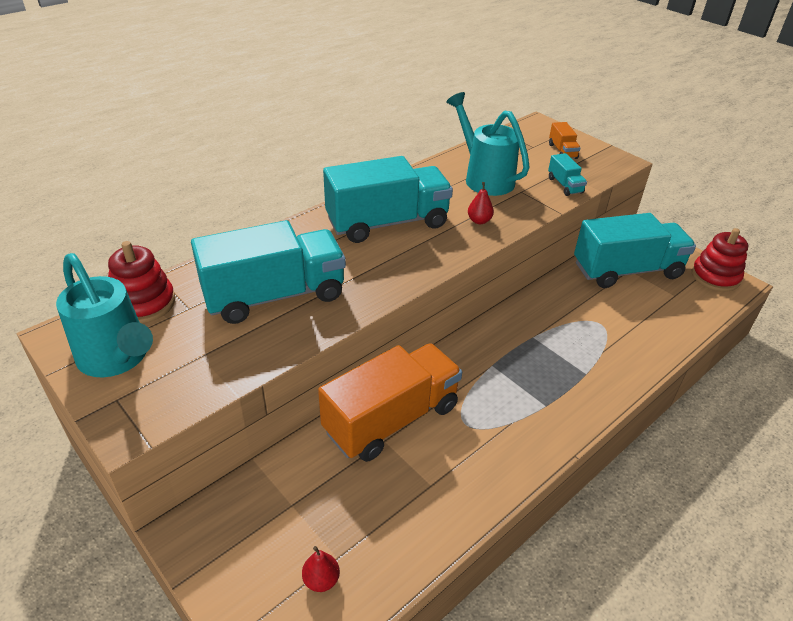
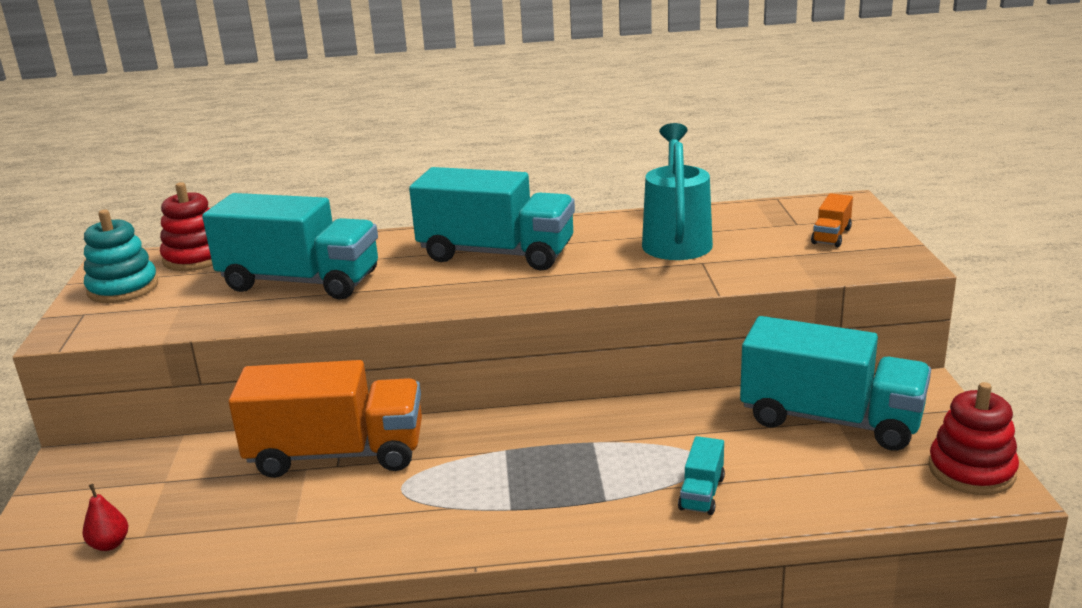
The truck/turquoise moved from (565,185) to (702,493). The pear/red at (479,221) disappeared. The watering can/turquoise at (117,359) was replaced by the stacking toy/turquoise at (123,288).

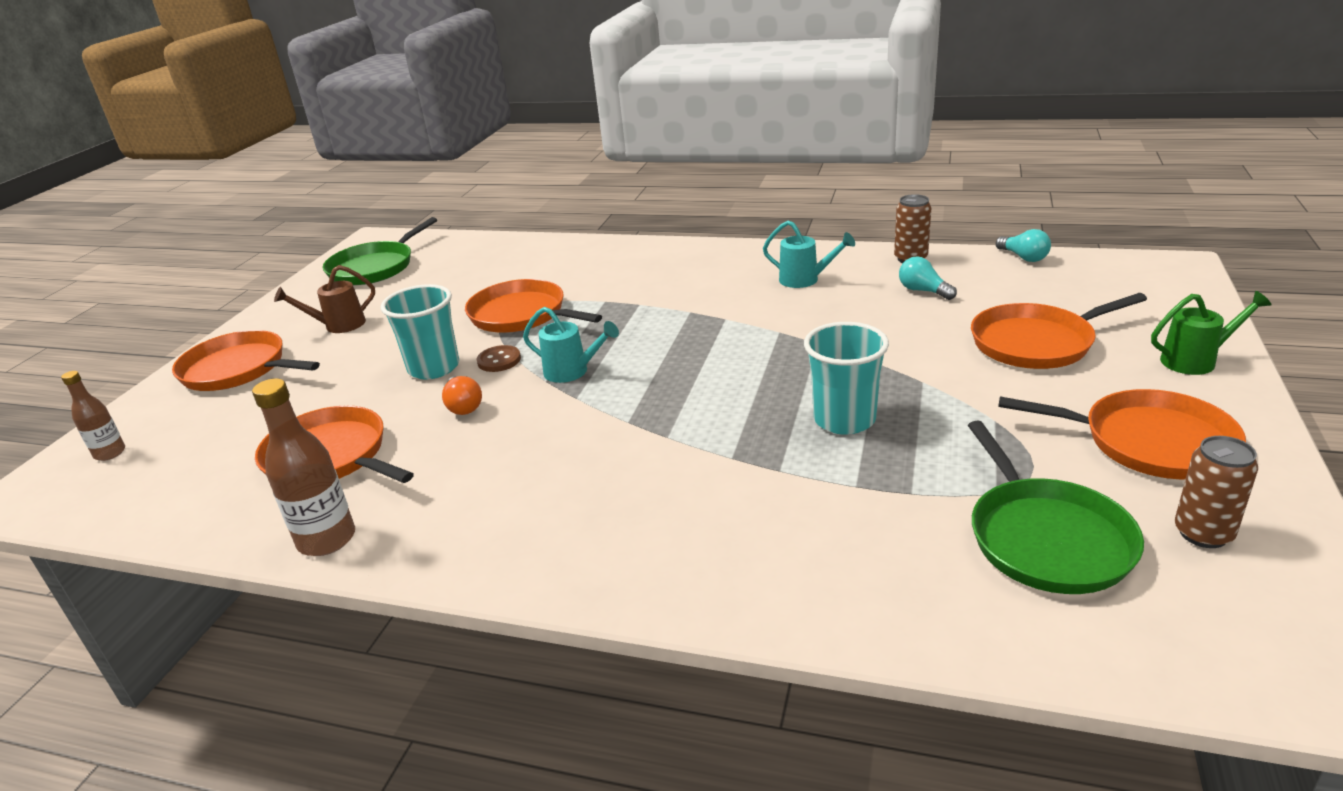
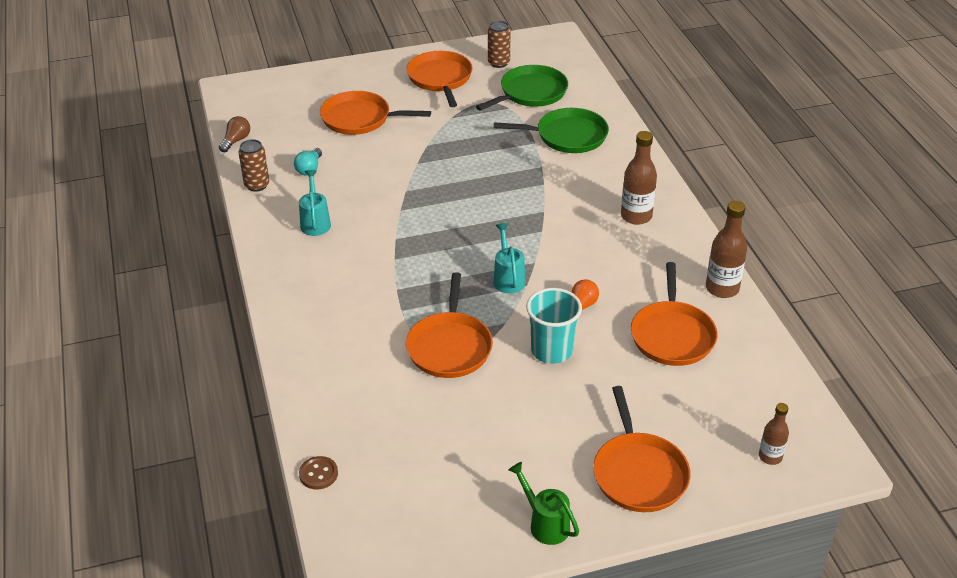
The pan/green moved from (375,267) to (567,136). The light bulb/turquoise at (1023,257) became the light bulb/brown at (236,141). The watering can/brown at (339,325) disappeared. The watering can/green moved from (1195,360) to (545,524). The pan/orange at (1036,343) turned 150 degrees clockwise. The cup/turquoise at (844,420) disappeared. The button/brown moved from (499,360) to (318,474). The bottle/brown at (636,216) appeared.

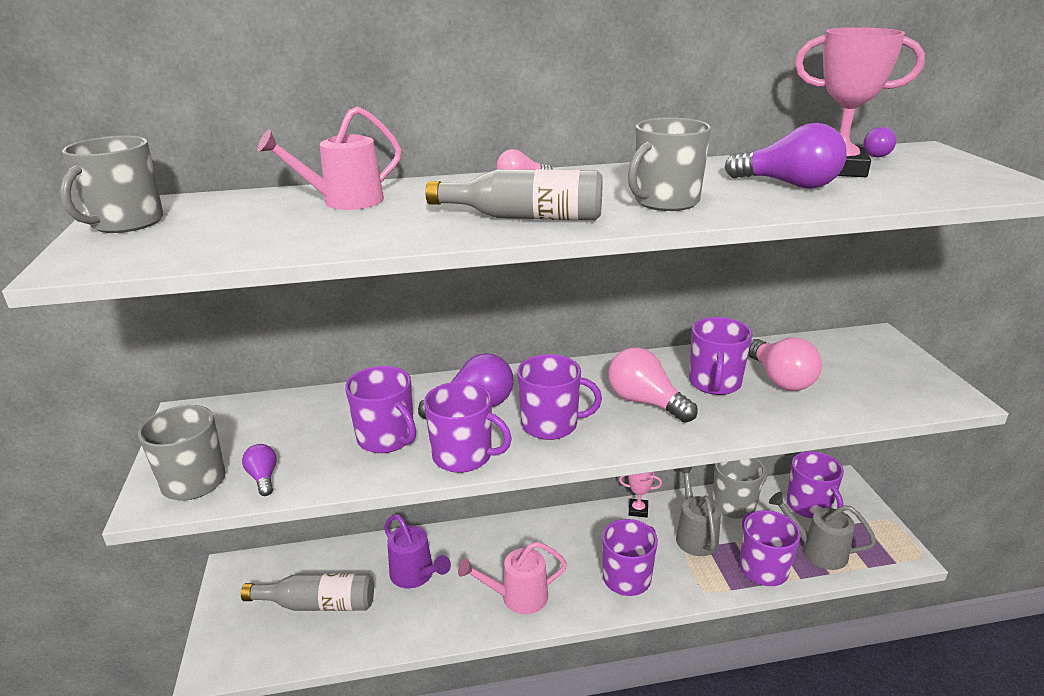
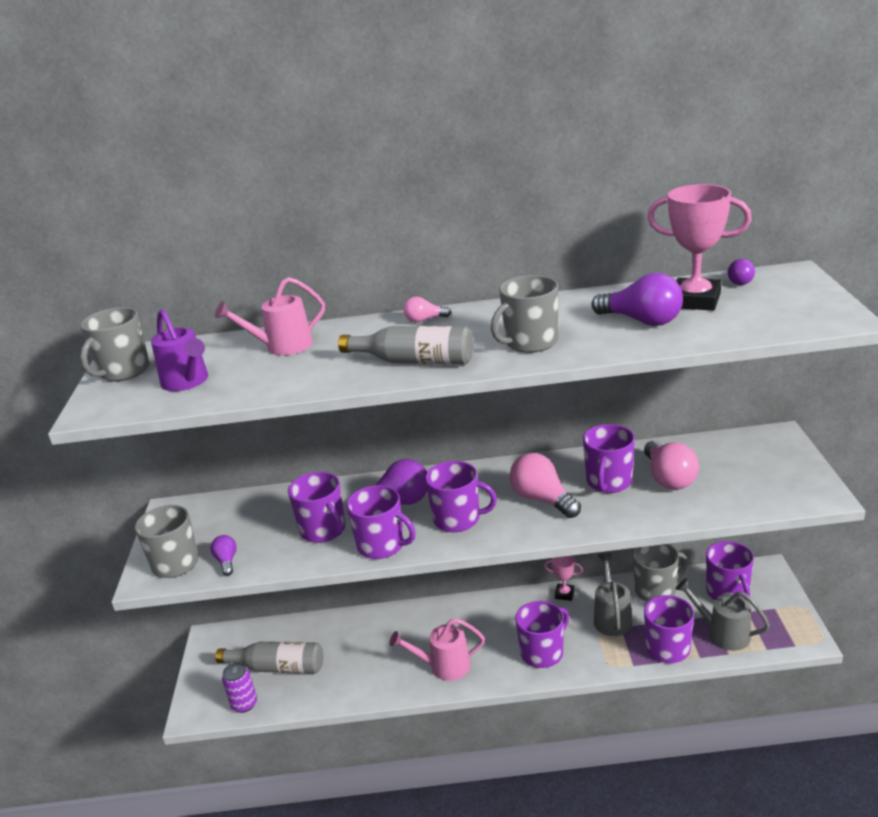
The watering can/purple moved from (416,575) to (188,382). The can/purple at (244,704) appeared.

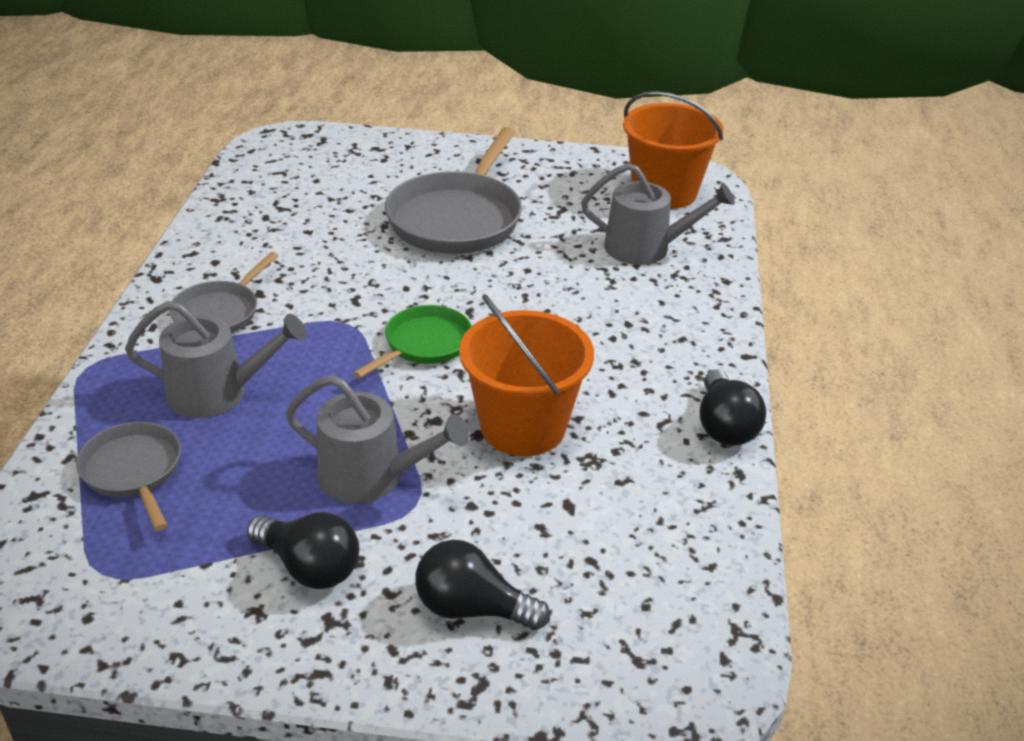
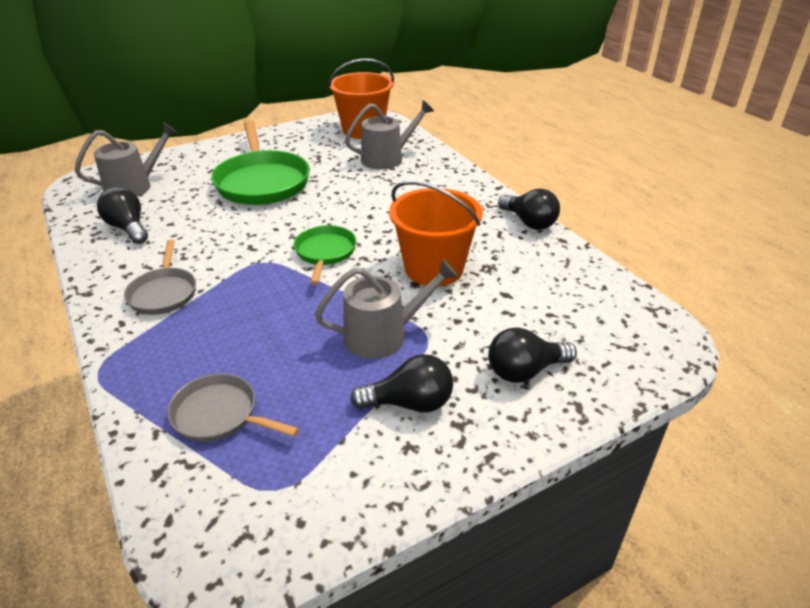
The pan/grey at (457,218) became the pan/green at (262,182). The watering can/grey moved from (217,393) to (134,186). The light bulb/black at (128,228) appeared.

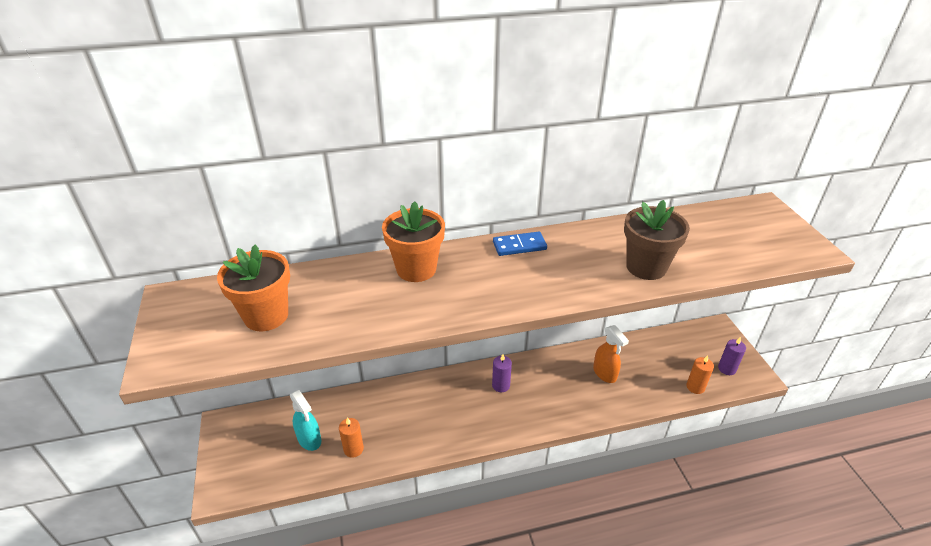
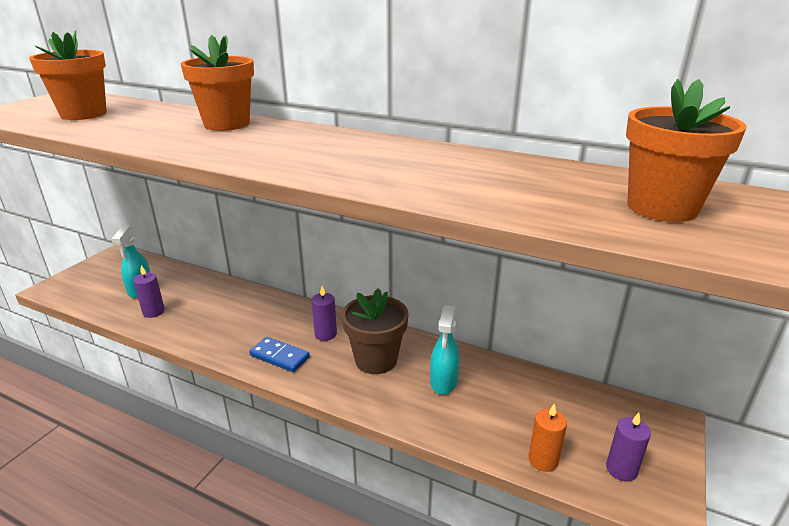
The flower pot/brown moved from (646,267) to (376,360). The domino/blue moved from (519,246) to (280,356). The spray bottle/orange at (605,373) became the spray bottle/turquoise at (443,382). The candle/orange at (353,449) became the candle/purple at (153,312). The flower pot/orange at (662,207) appeared.

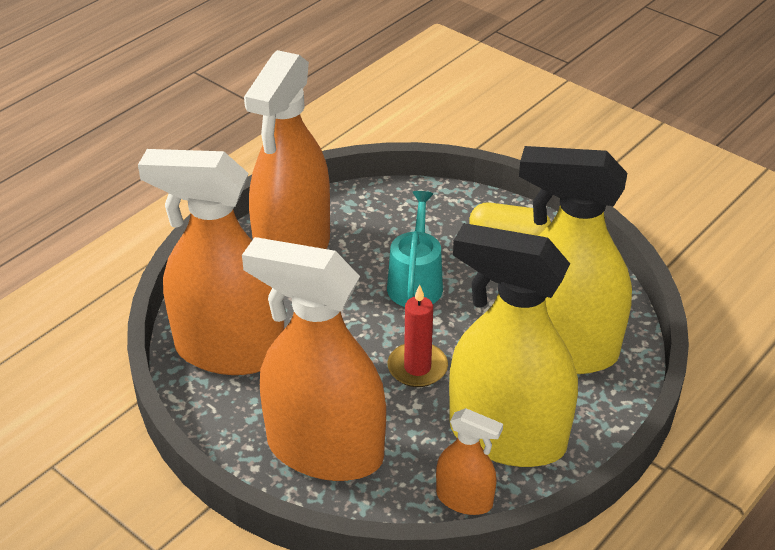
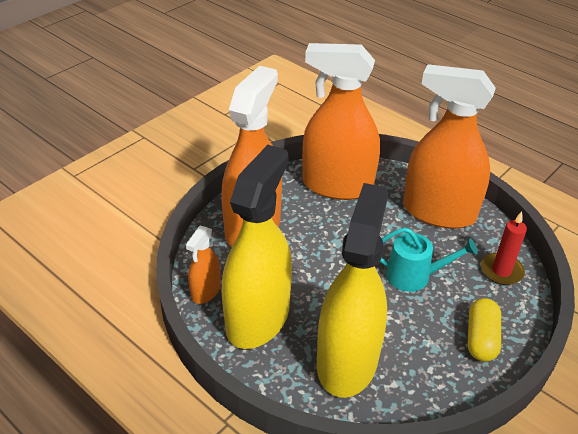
The spray bottle/orange at (229,350) turned 90 degrees counterclockwise. The candle/red moved from (417,367) to (501,271).

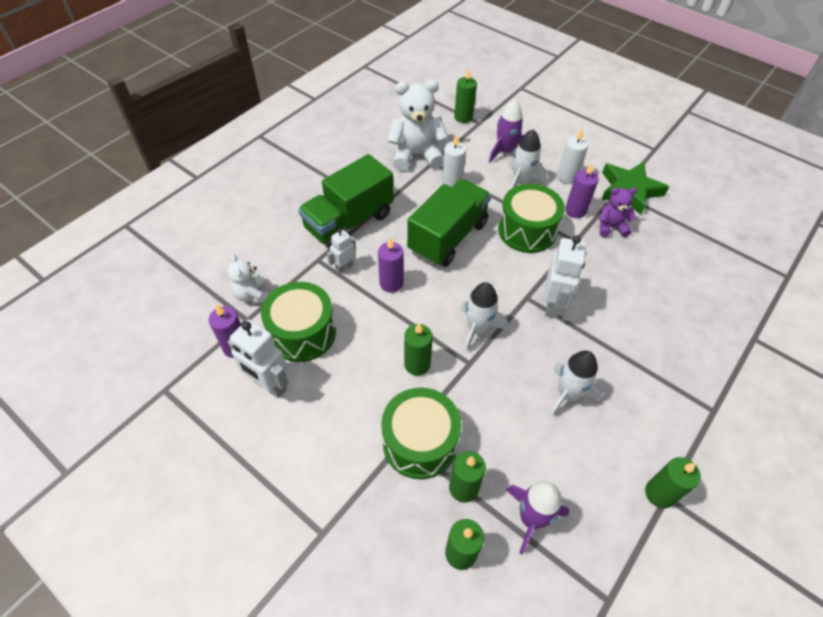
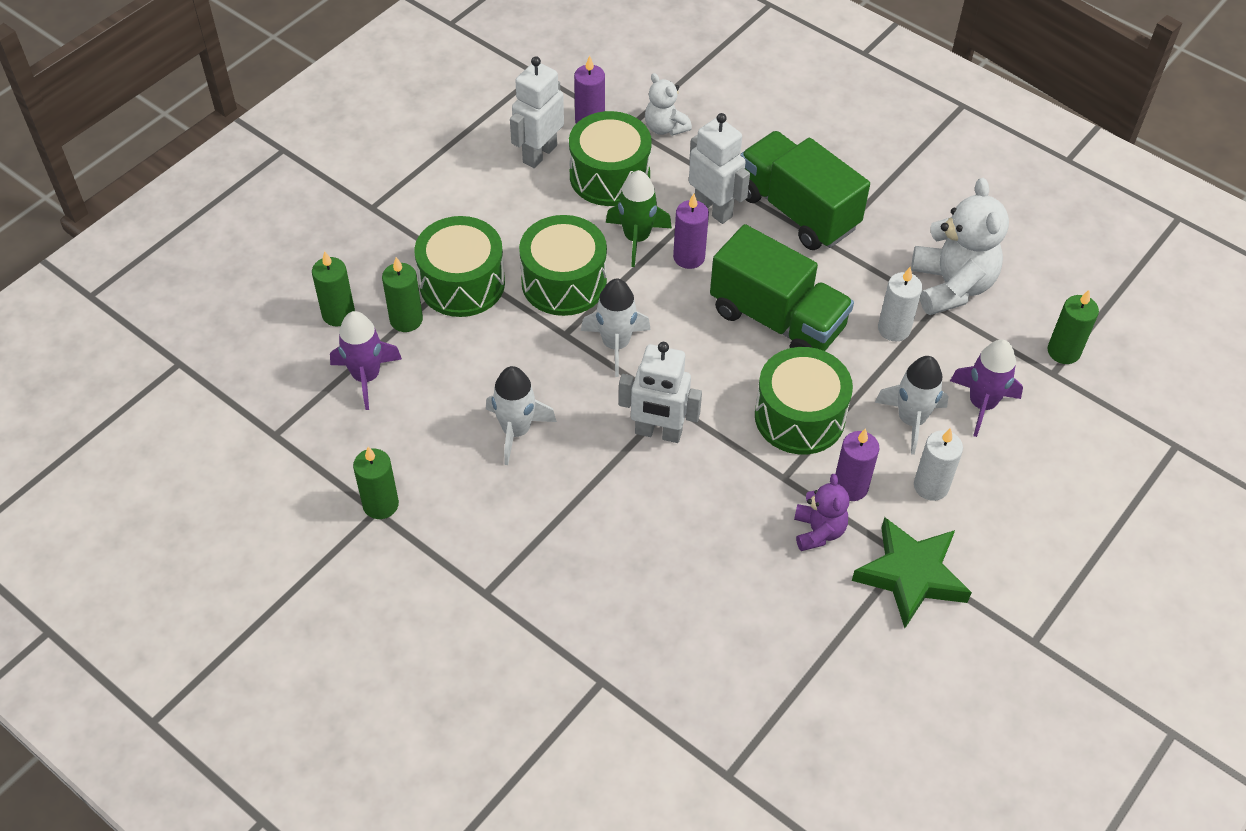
The robot/white at (344,267) changed to 1.72 times the size. The teddy bear/white at (252,295) turned 105 degrees counterclockwise. The candle/green at (417,364) was replaced by the drum/green at (564,282). The rocket/green at (636,238) appeared.

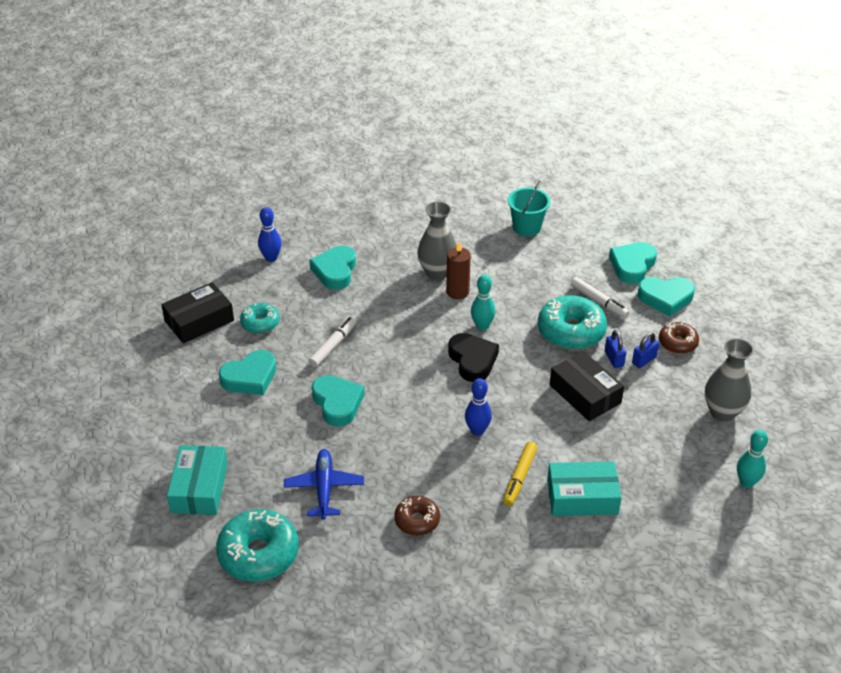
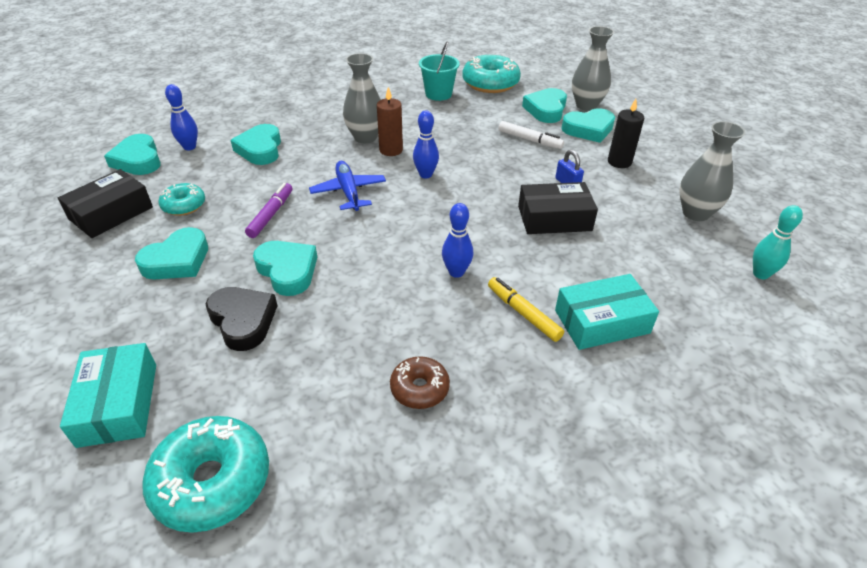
The bowling pin/turquoise at (482,326) became the bowling pin/blue at (425,174). The donut/turquoise moved from (571,331) to (490,83). The marker/white at (333,346) became the marker/purple at (271,214). The donut/brown at (677,343) was replaced by the candle/black at (619,162). The padlock/blue at (644,360) disappeared. The heart/black moved from (472,360) to (243,321). The box/black at (585,394) turned 45 degrees counterclockwise. The marker/yellow at (519,477) turned 135 degrees clockwise. The plane/blue moved from (324,488) to (348,192). The vase/grey at (586,105) appeared. The heart/turquoise at (138,160) appeared.

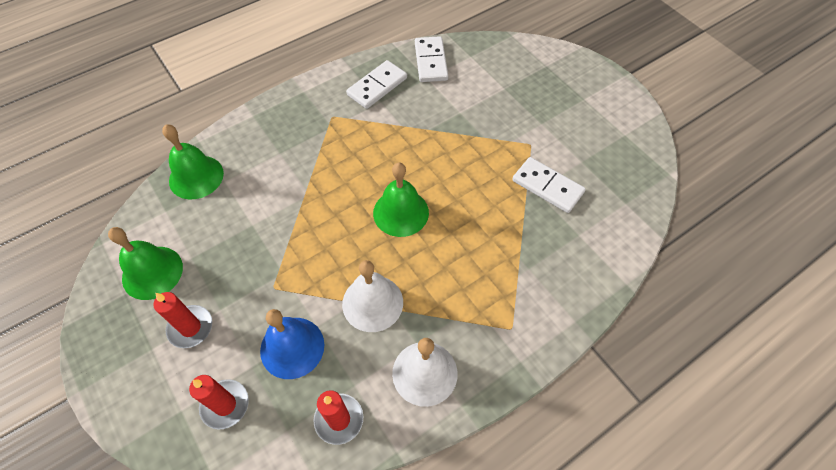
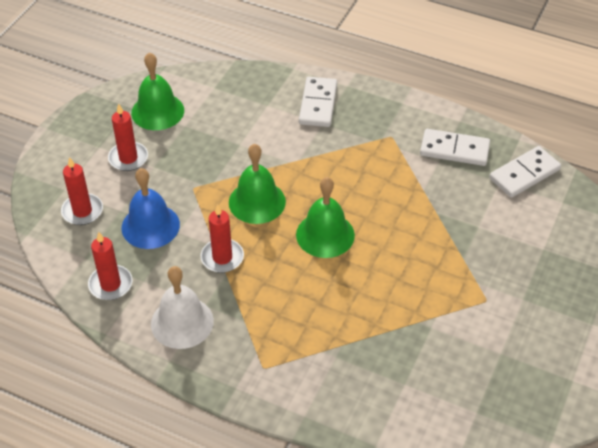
The bell/green moved from (196,177) to (257,202). The domino/white moved from (547,186) to (318,104). The bell/white at (372,303) was replaced by the candle/red at (222,257).

